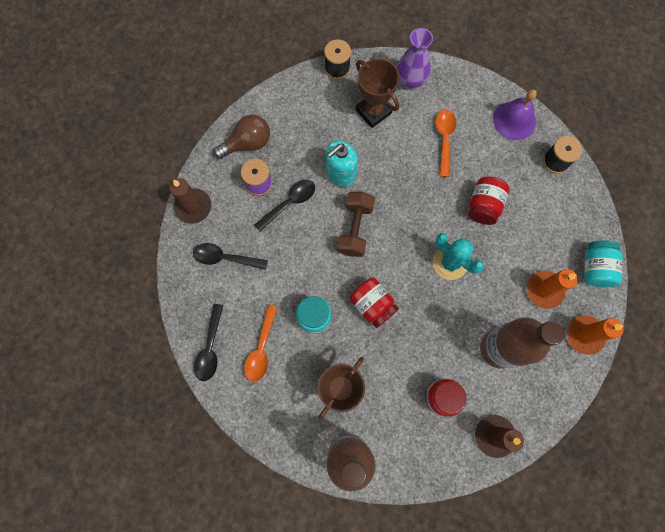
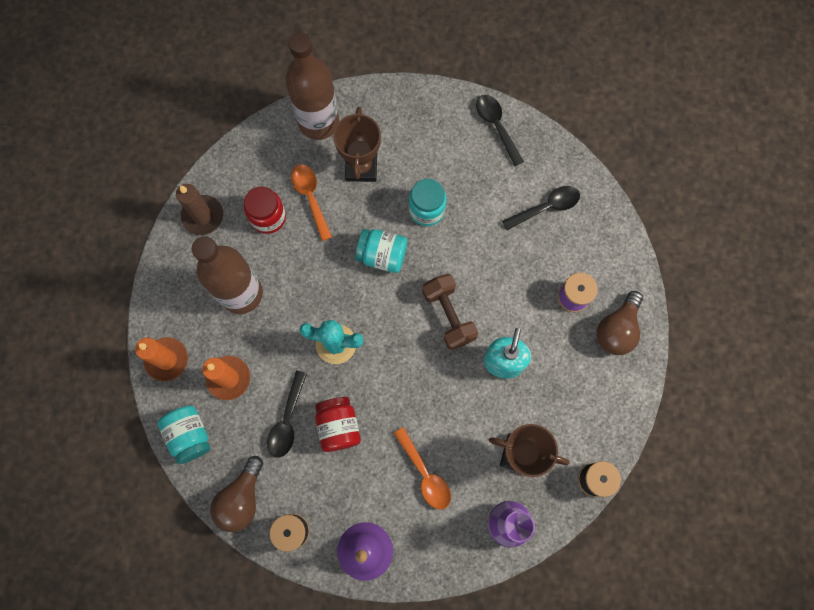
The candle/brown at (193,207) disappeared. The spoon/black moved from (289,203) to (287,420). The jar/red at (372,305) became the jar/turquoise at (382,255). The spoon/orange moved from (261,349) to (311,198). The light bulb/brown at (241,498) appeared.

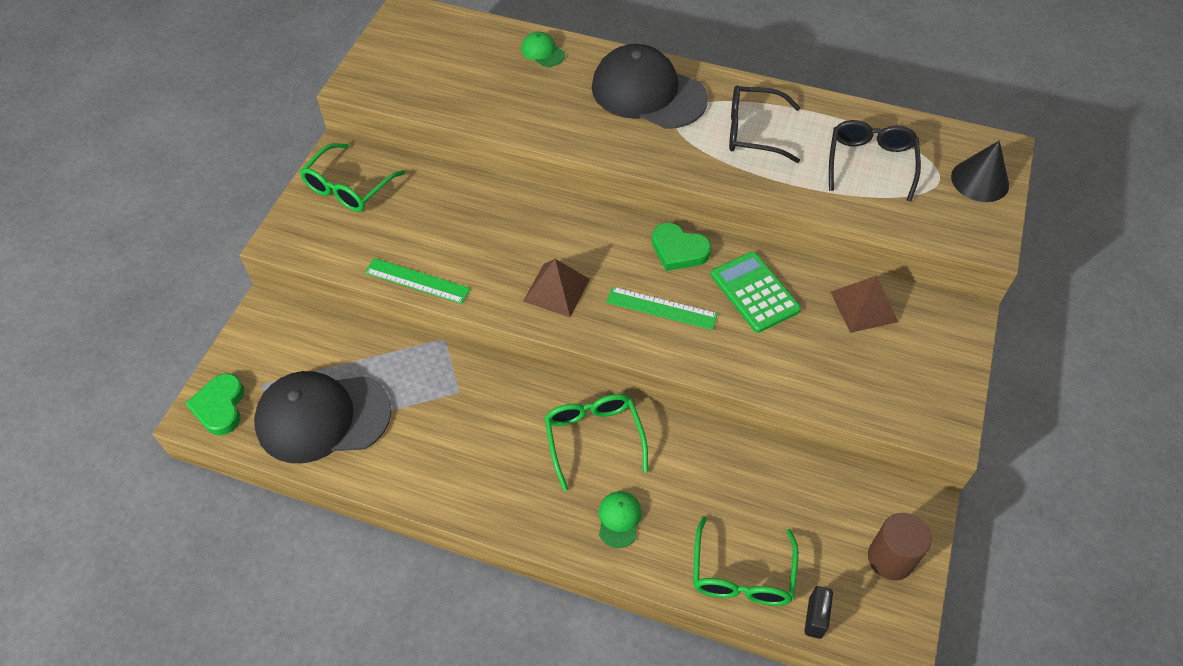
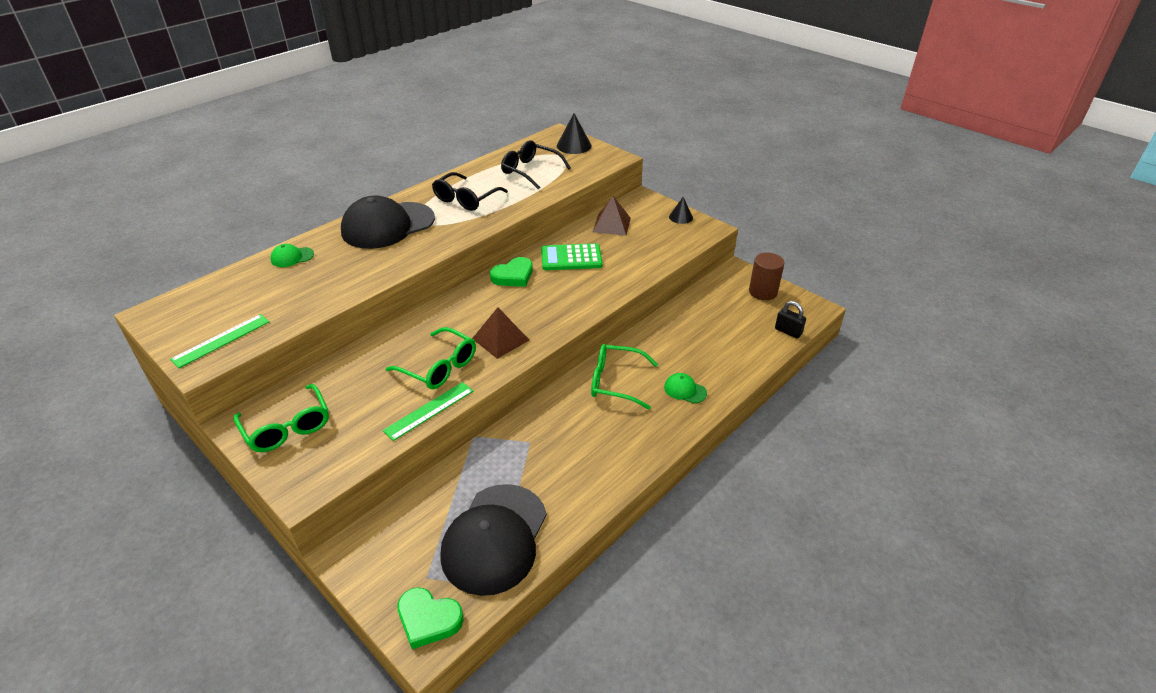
The ruler/green moved from (661,308) to (221,340). The glasses/green moved from (742,575) to (439,367). The cone/black at (681,217) appeared.

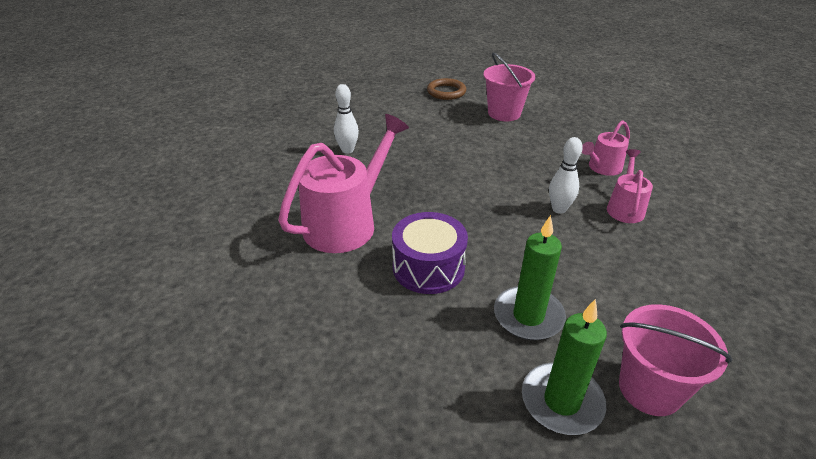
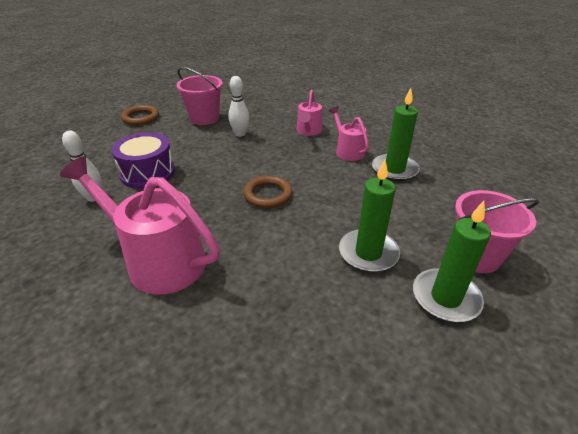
The watering can/pink at (347,223) turned 60 degrees counterclockwise. The bowling pin/white moved from (559,209) to (240,134). The drum/purple moved from (428,267) to (148,173). The candle/green at (394,170) appeared. The ring/brown at (268,194) appeared.

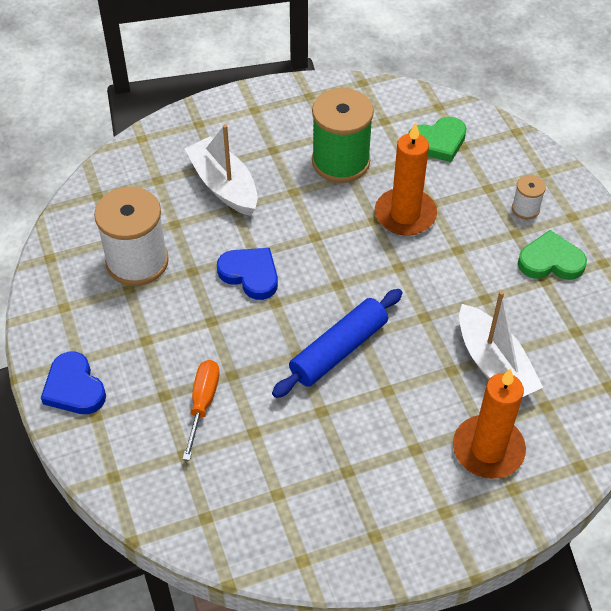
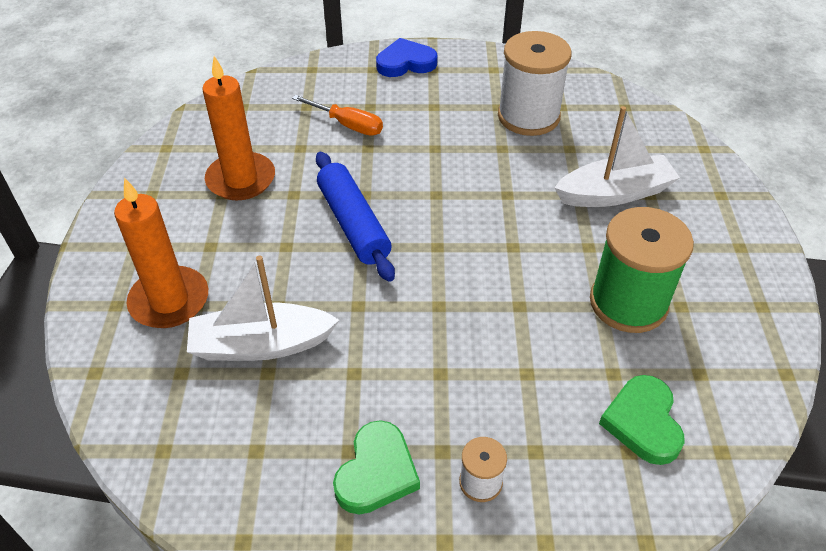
The candle/orange moved from (405,214) to (241,179). The heart/blue at (250,274) disappeared.

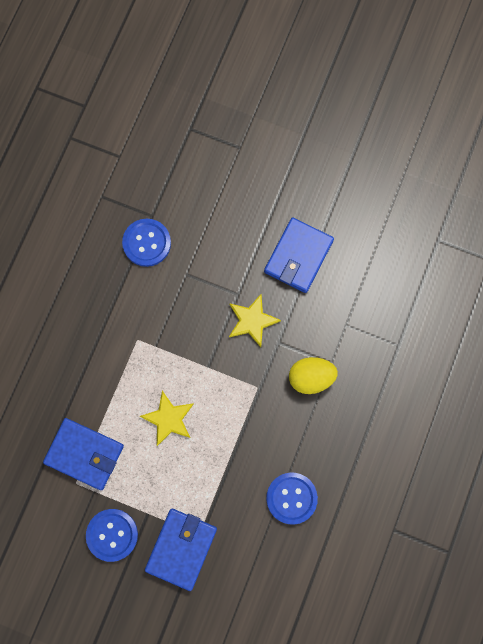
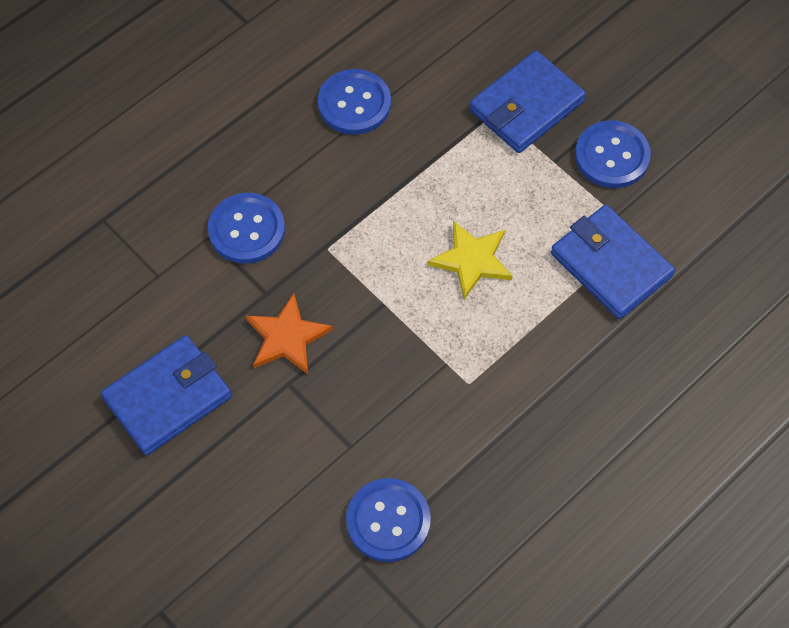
The star/yellow at (252,321) became the star/orange at (287,337). The egg/yellow at (311,377) was replaced by the button/blue at (246,230).

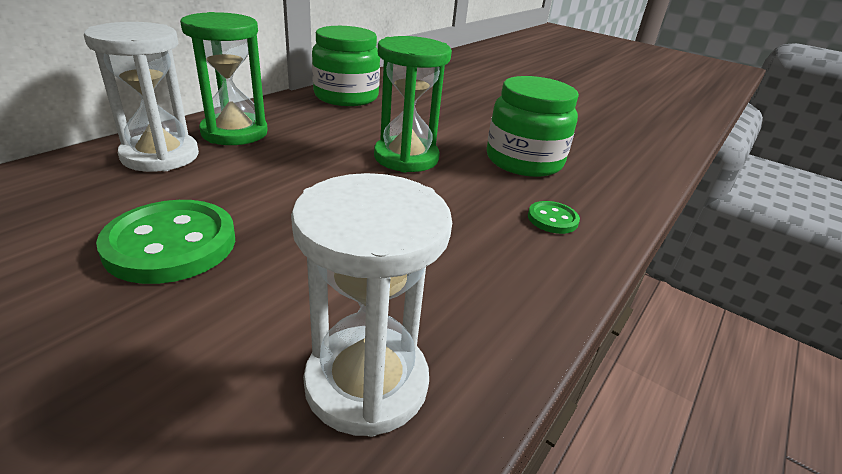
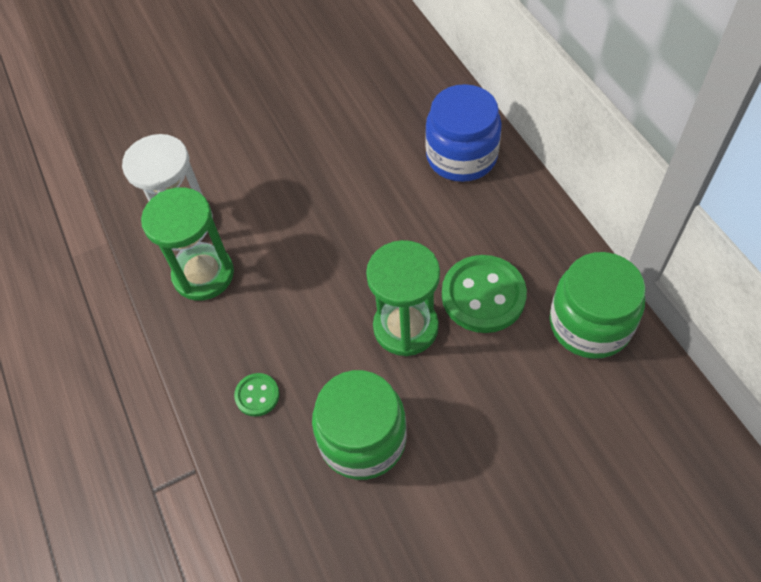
The hourglass/green moved from (234,132) to (203,274). The hourglass/white at (160,156) was replaced by the jar/blue at (461,156). The button/green moved from (171,244) to (483,296).

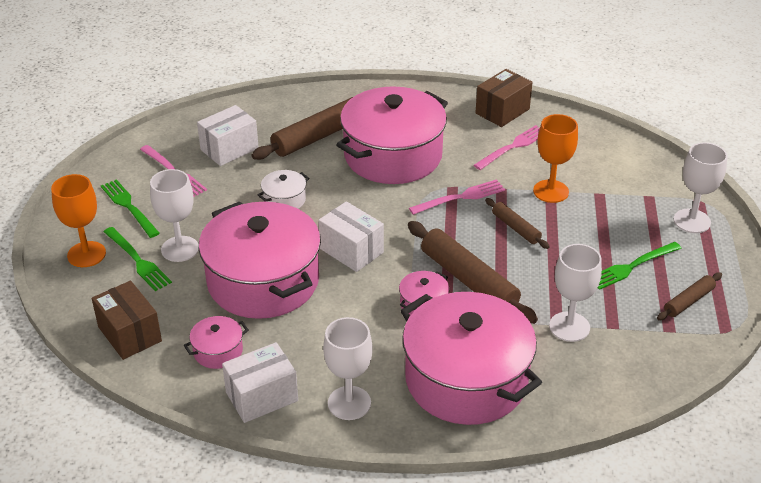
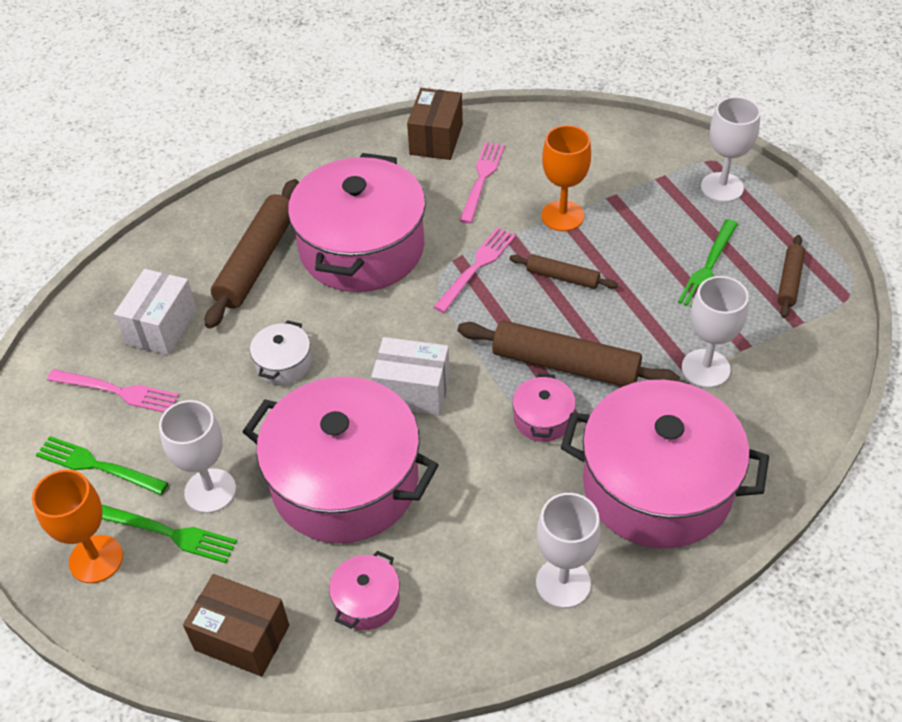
The box/white at (262,396) disappeared.

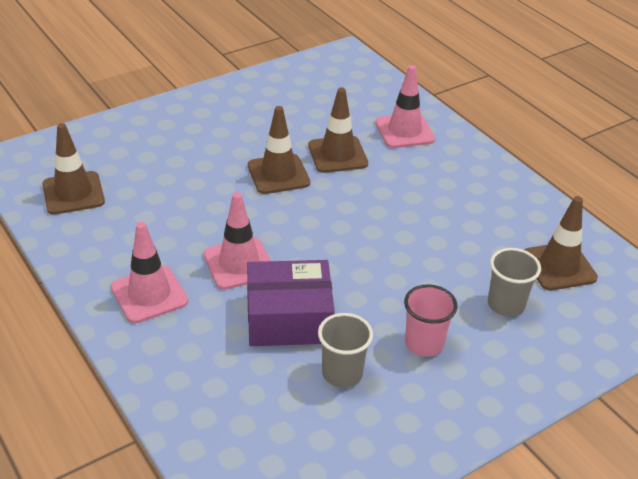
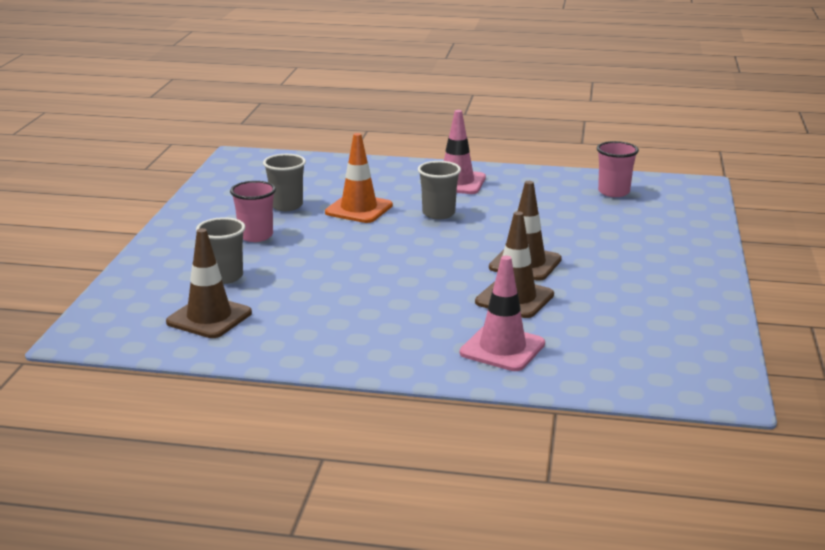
The traffic cone/brown at (73,193) was replaced by the cup/pink at (614,192). The traffic cone/pink at (239,264) was replaced by the cup/grey at (438,213). The box/purple at (289,318) was replaced by the traffic cone/orange at (359,209).

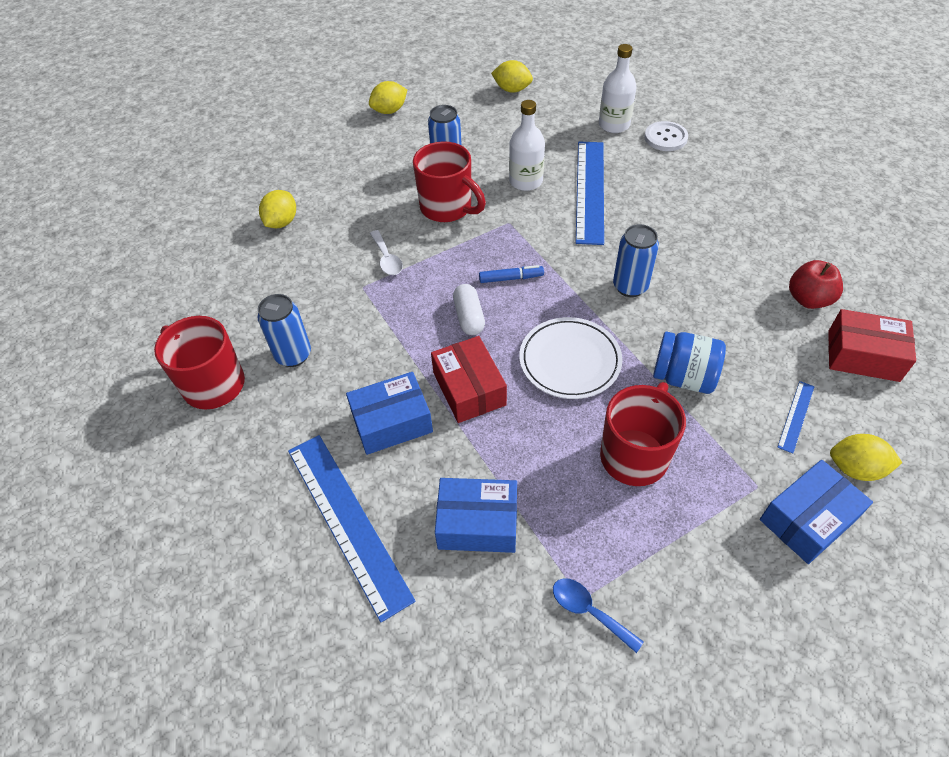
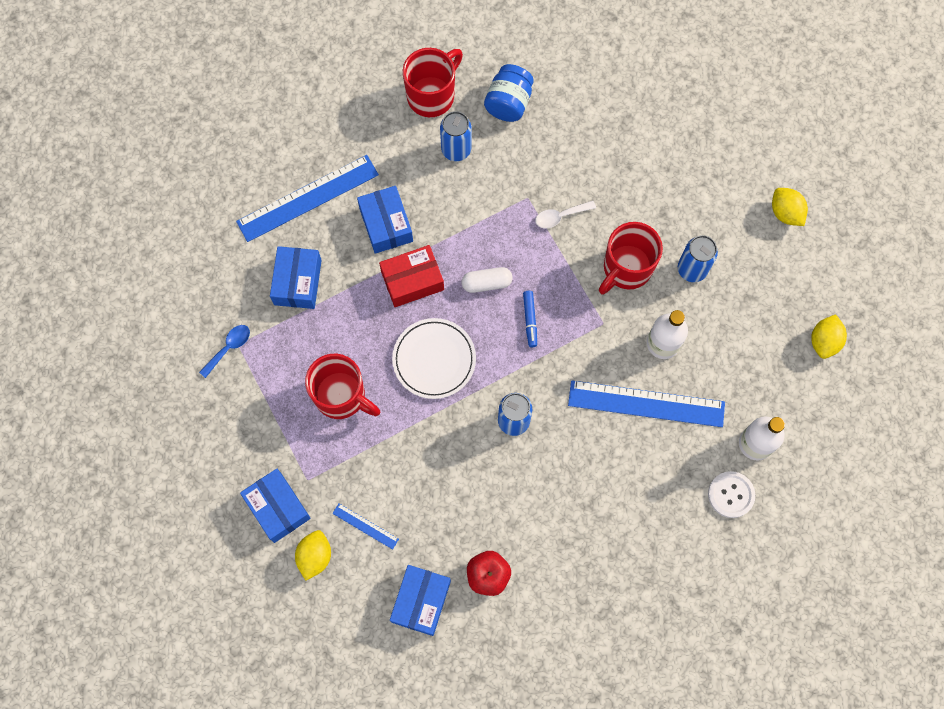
The lemon/yellow at (281,222) disappeared. The box/red at (863,355) became the box/blue at (421,601). The jar/blue moved from (683,377) to (508,103).

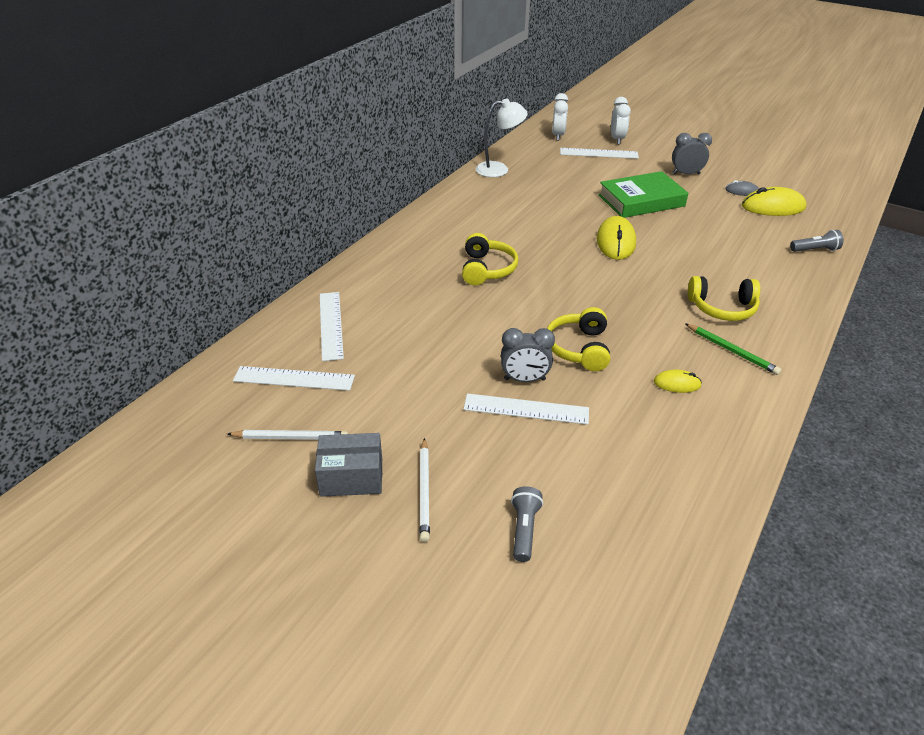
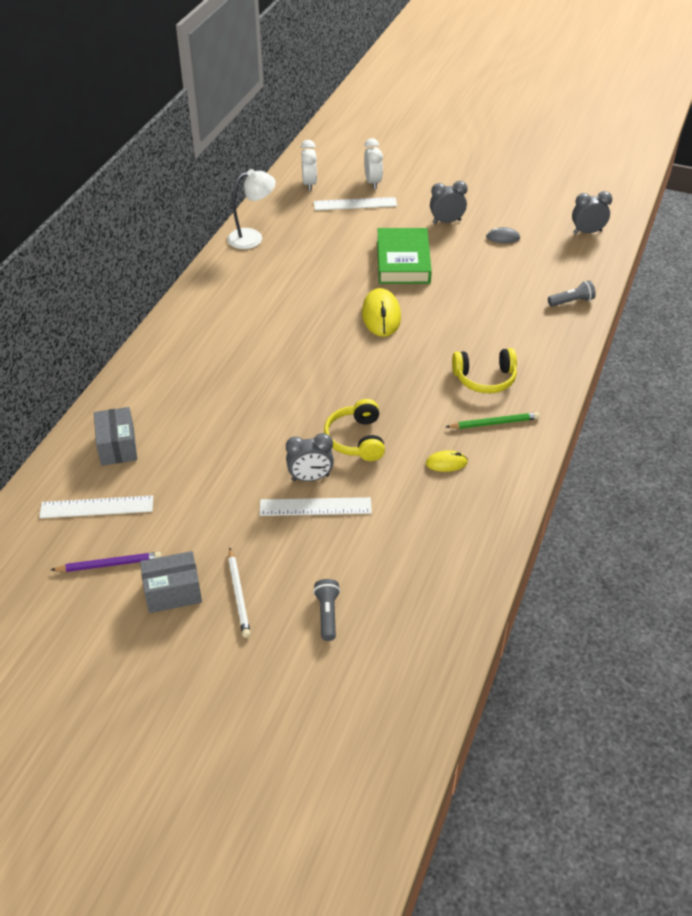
The book/green at (641,200) turned 60 degrees counterclockwise. The mouse/yellow at (773,207) disappeared. The headphones/yellow at (486,269) disappeared. The ruler/white at (331,325) was replaced by the box/grey at (117,446). The pencil/green at (731,351) turned 45 degrees counterclockwise. The pencil/white at (290,437) became the pencil/purple at (109,564). The clock/grey at (587,232) appeared.

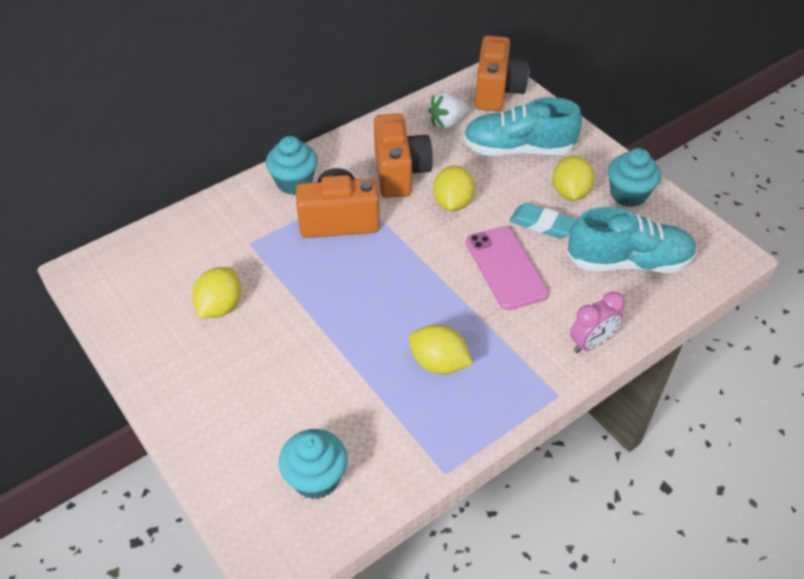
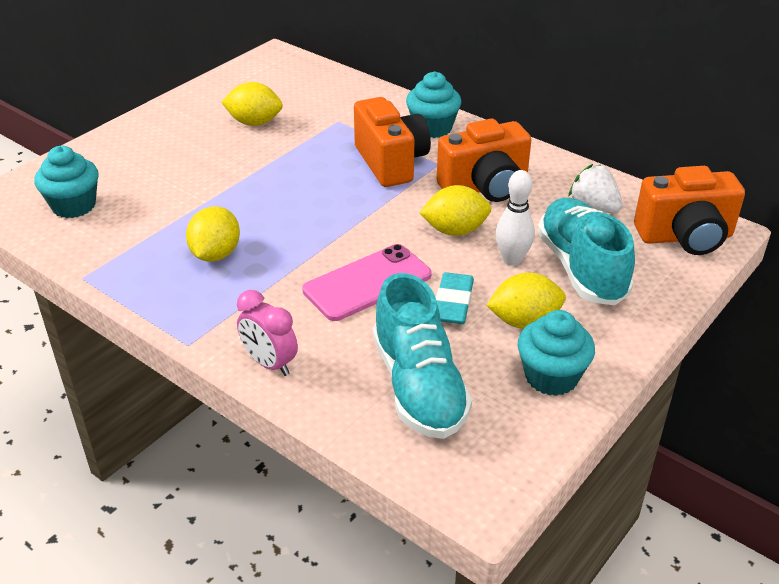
The bowling pin/white at (512,259) appeared.

